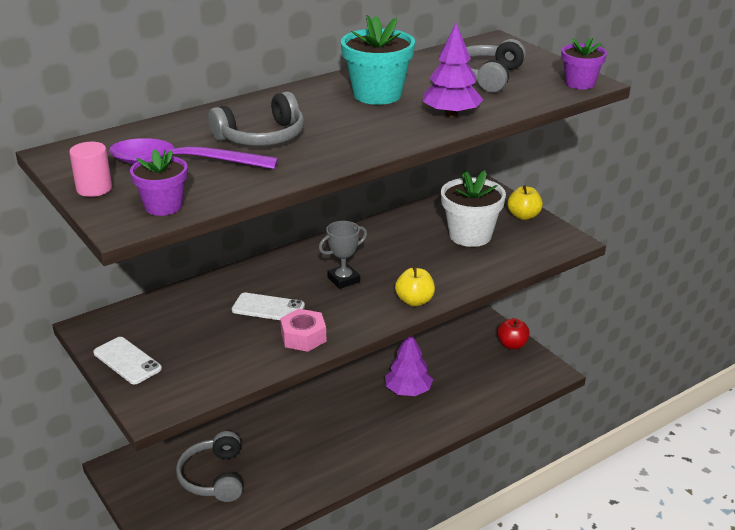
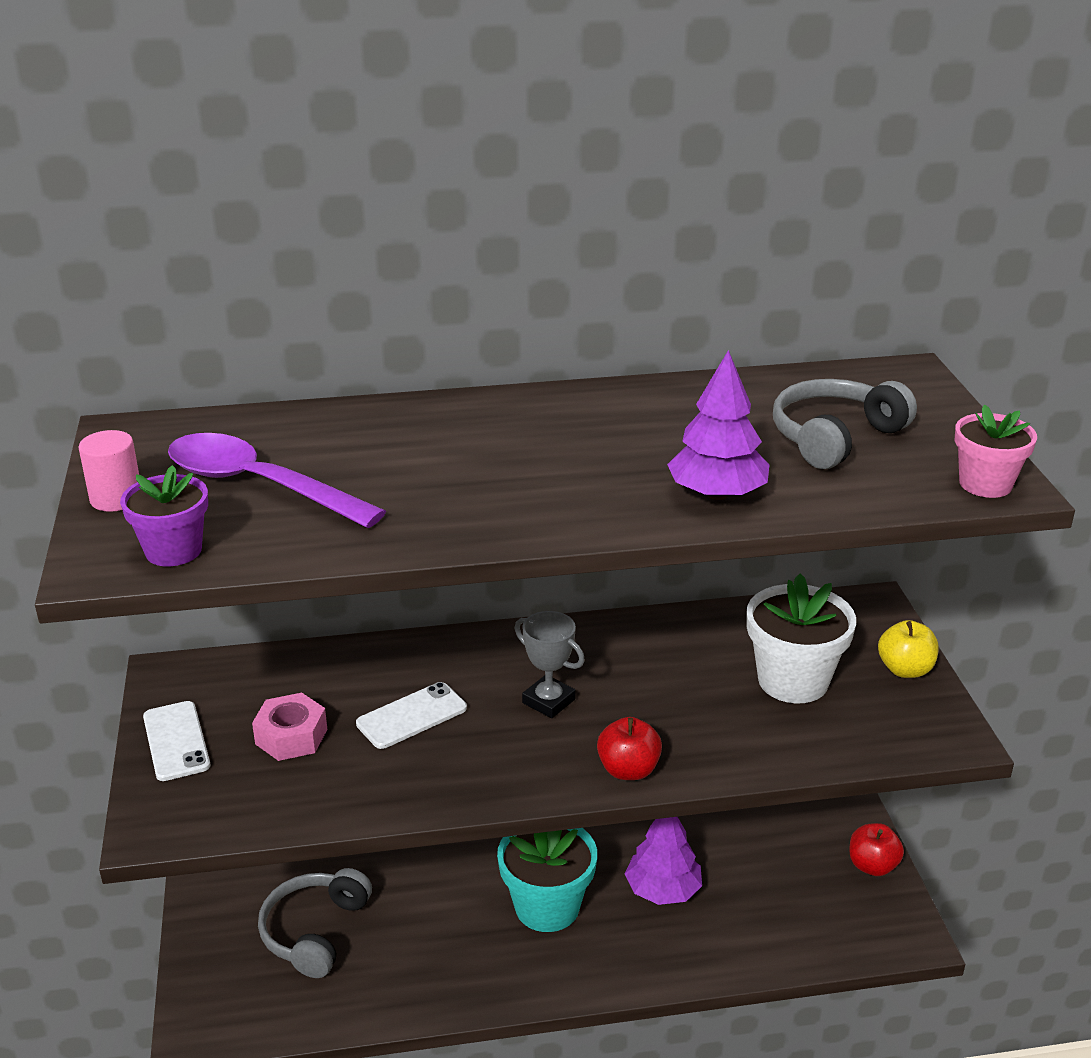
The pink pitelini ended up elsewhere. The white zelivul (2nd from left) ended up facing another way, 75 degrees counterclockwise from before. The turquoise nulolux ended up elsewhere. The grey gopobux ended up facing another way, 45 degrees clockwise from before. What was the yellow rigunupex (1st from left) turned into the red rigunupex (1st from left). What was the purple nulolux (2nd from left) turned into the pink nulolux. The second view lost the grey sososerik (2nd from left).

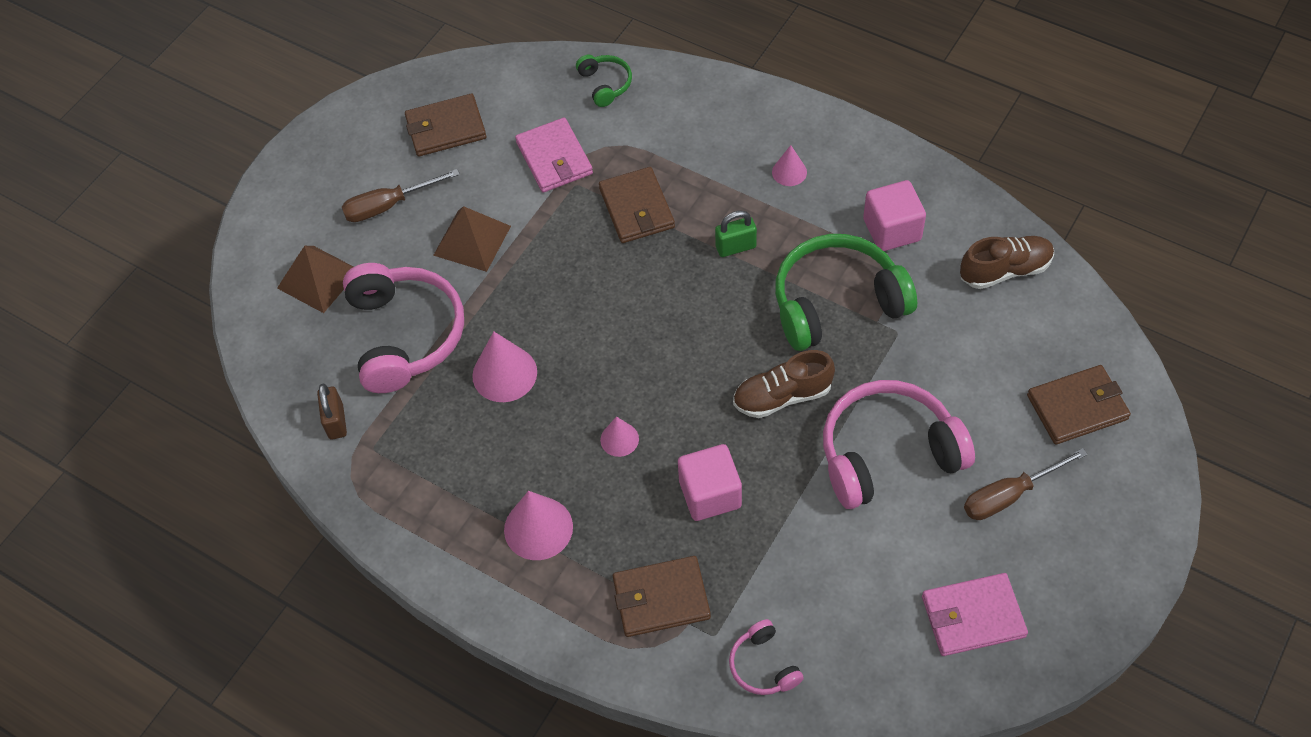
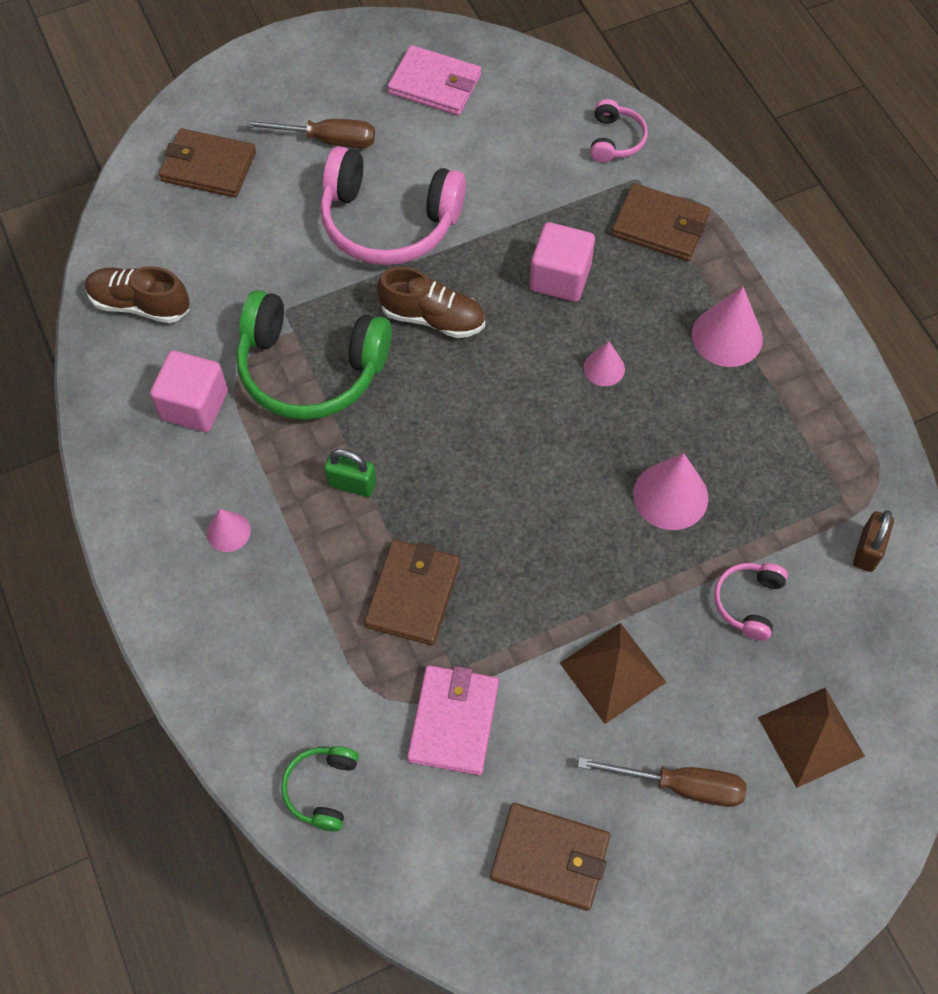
The size of the pink sososerik (1st from left in the first image) changed by a factor of 0.48.

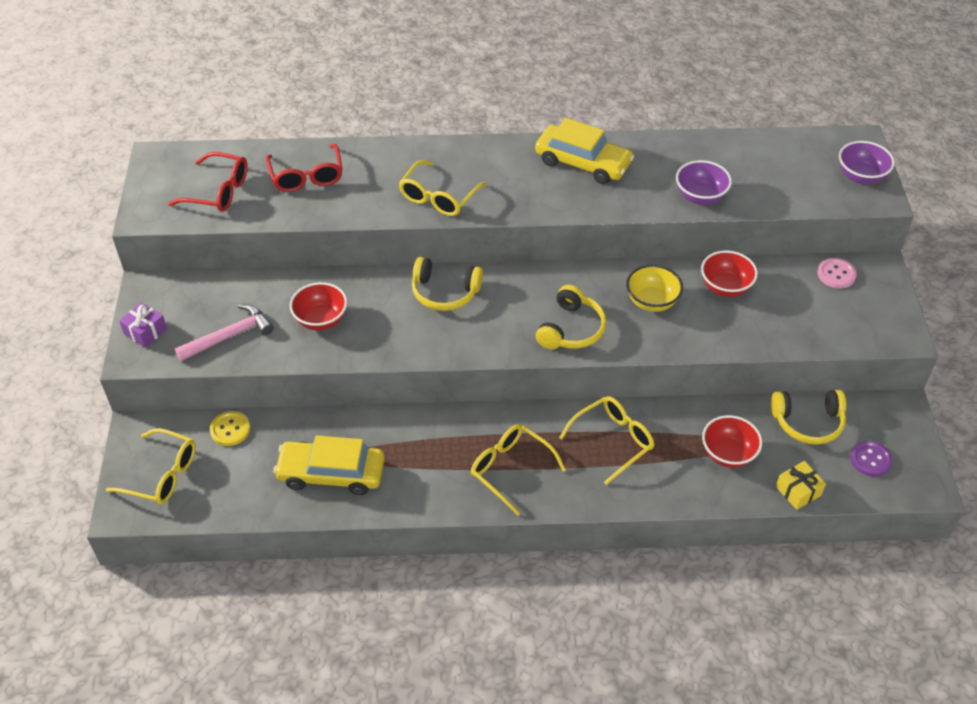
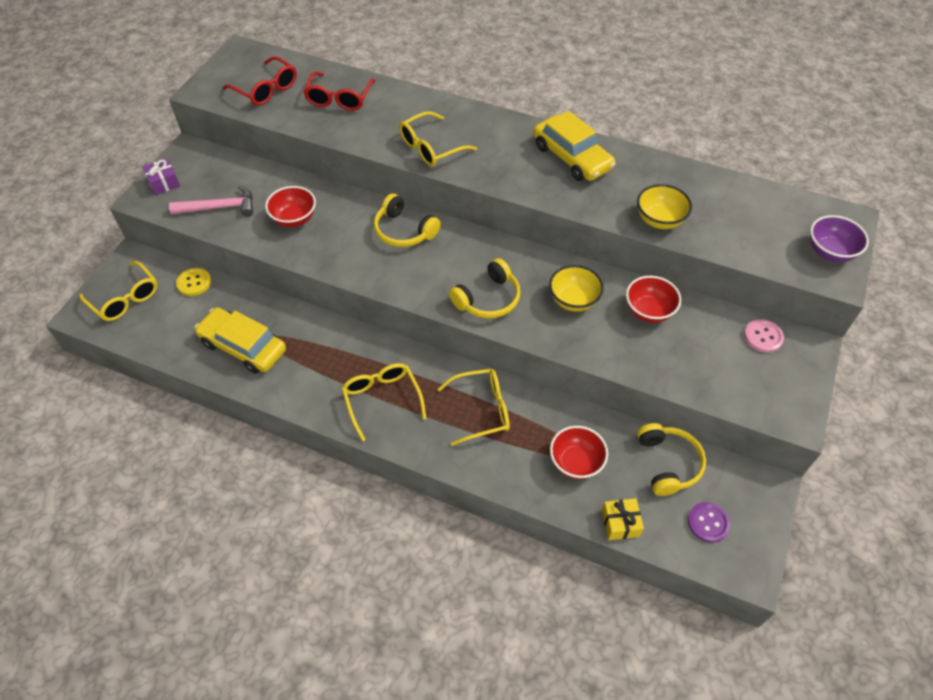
What was the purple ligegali (1st from left) turned into the yellow ligegali (2nd from left). The yellow sososerik (3rd from left) ended up facing another way, 120 degrees counterclockwise from before.

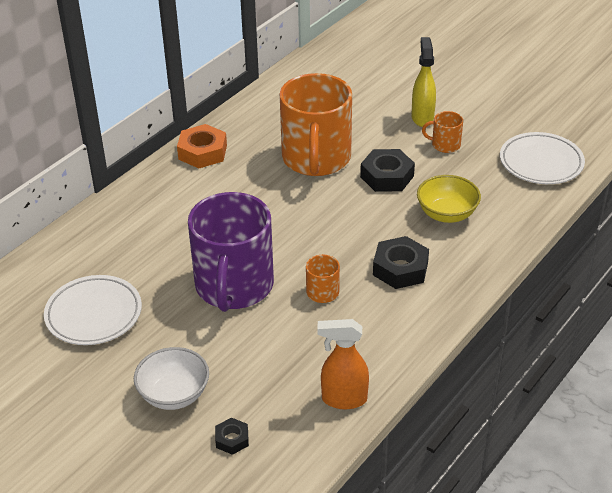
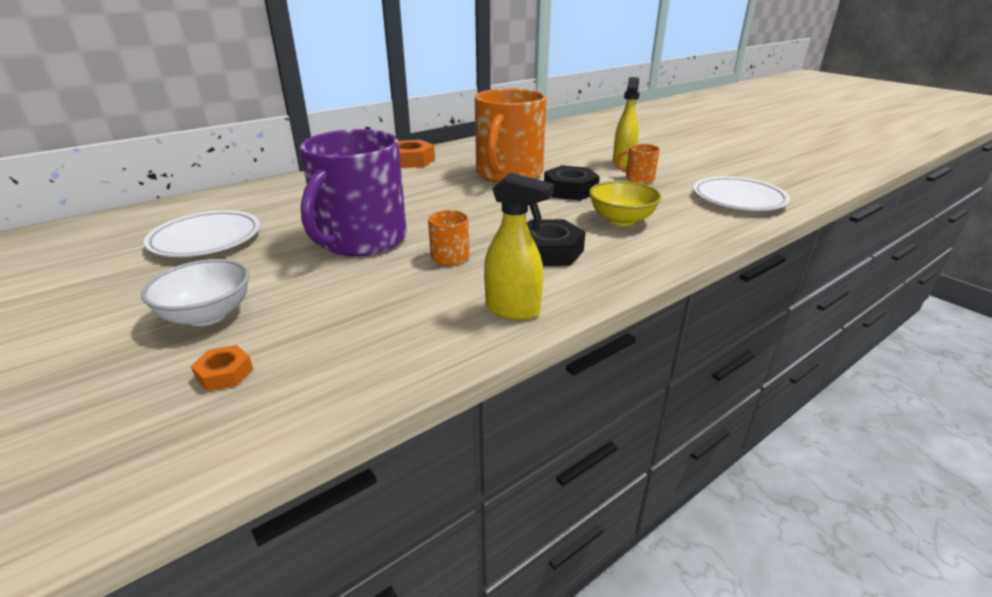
What was the black pitelini (1st from left) turned into the orange pitelini (1st from left). The second view gained the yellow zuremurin (1st from left). The second view lost the orange zuremurin.

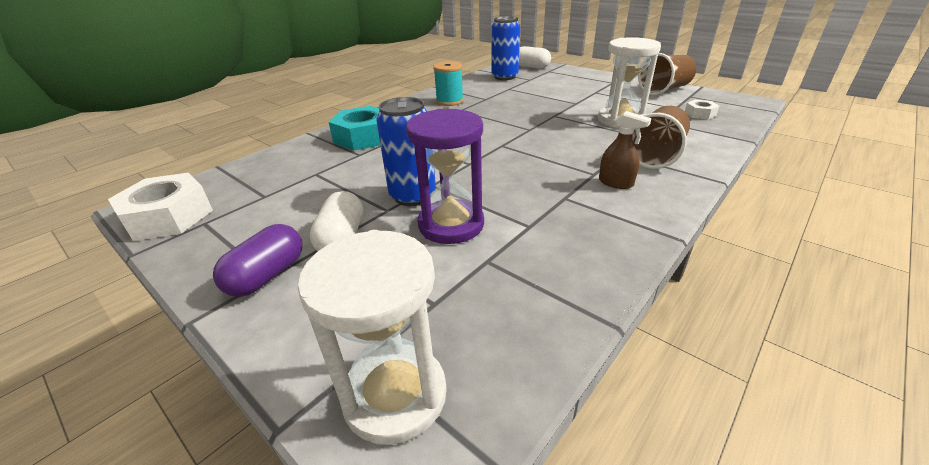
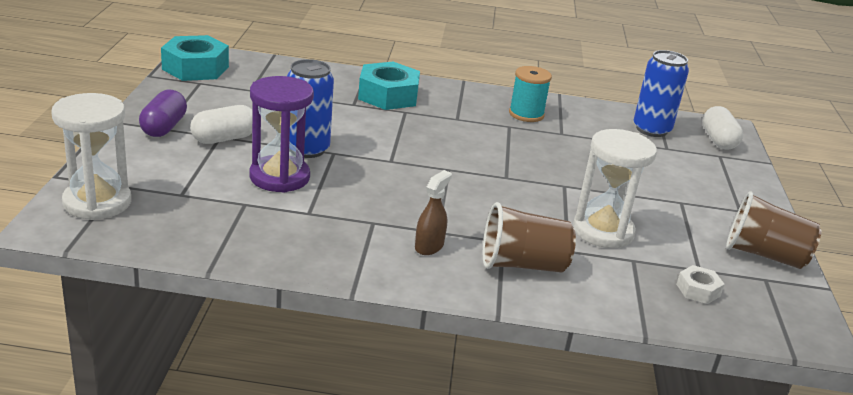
The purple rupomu ended up facing another way, 75 degrees counterclockwise from before. What was the white pitelini (1st from left) turned into the turquoise pitelini (1st from left). The brown zuremurin ended up facing another way, 150 degrees counterclockwise from before.

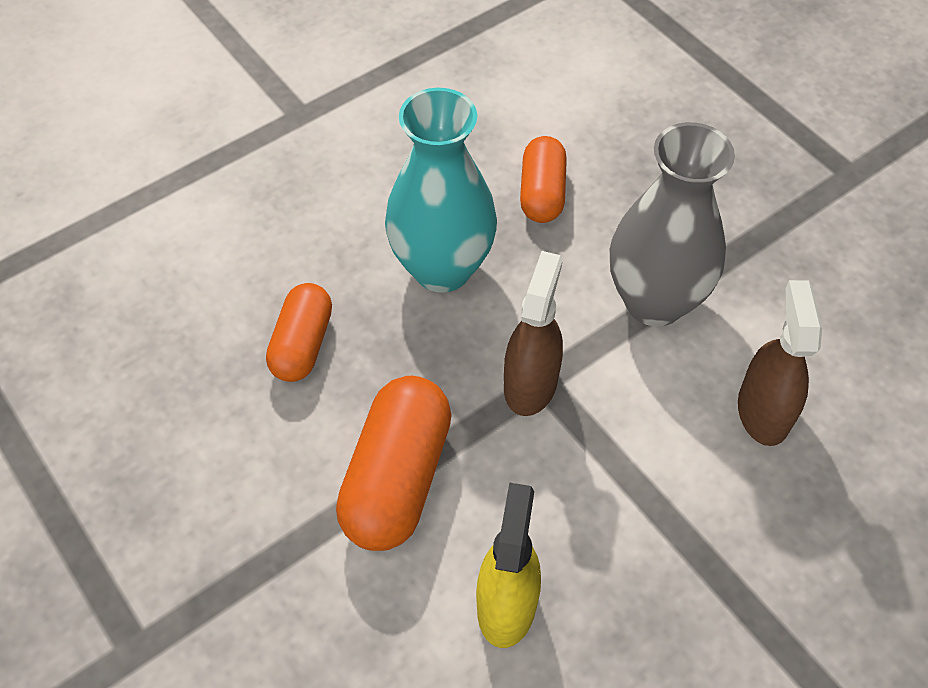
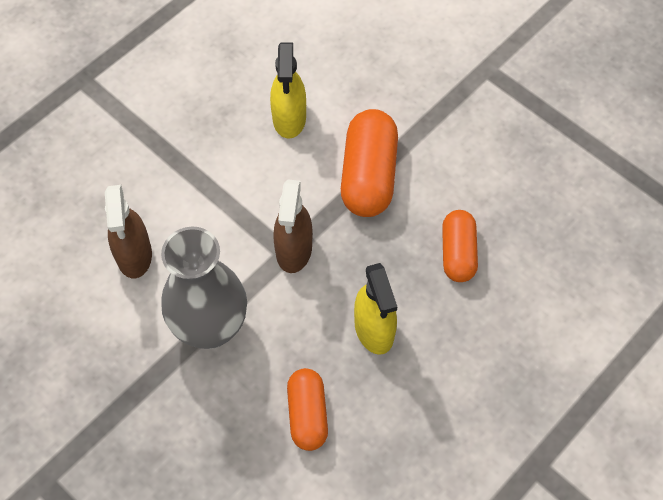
Where the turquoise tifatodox stood, the yellow zuremurin (2nd from left) came to stand.

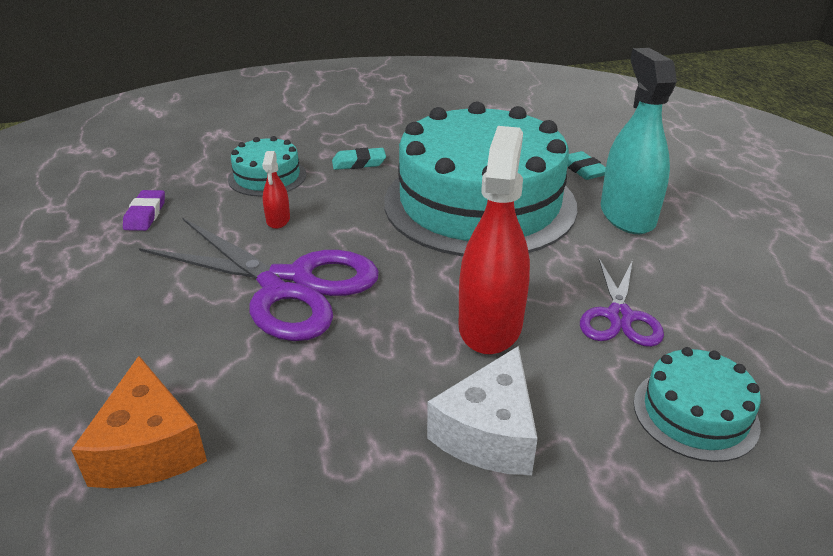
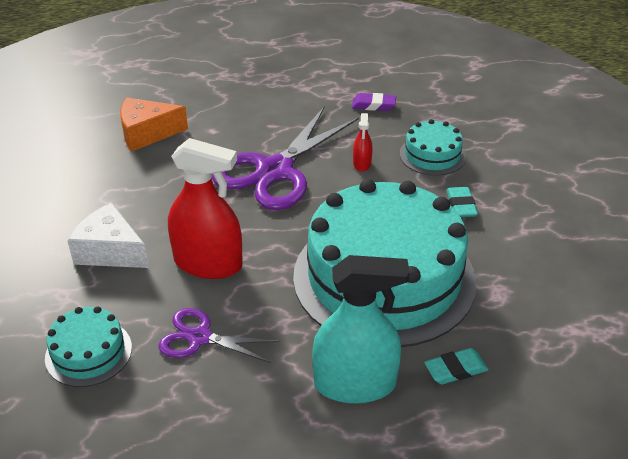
The red zuremurin (1st from left in the first image) ended up facing another way, 90 degrees counterclockwise from before.

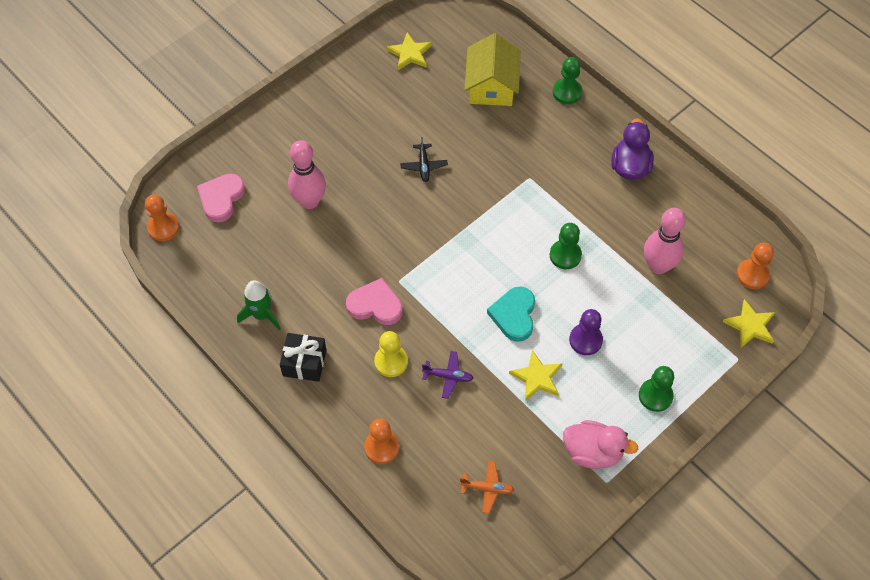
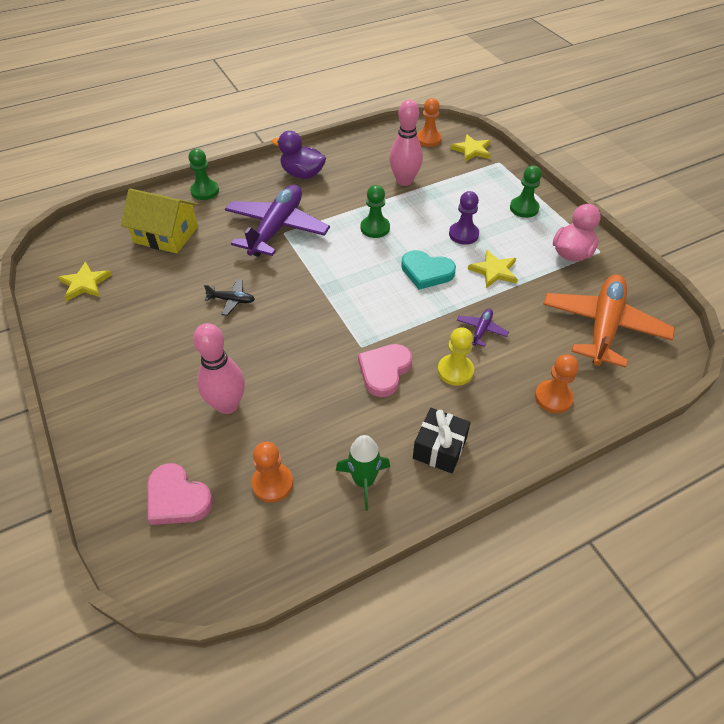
The second view gained the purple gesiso (1st from left). The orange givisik (1st from left) ended up elsewhere. The size of the orange gesiso changed by a factor of 2.41.

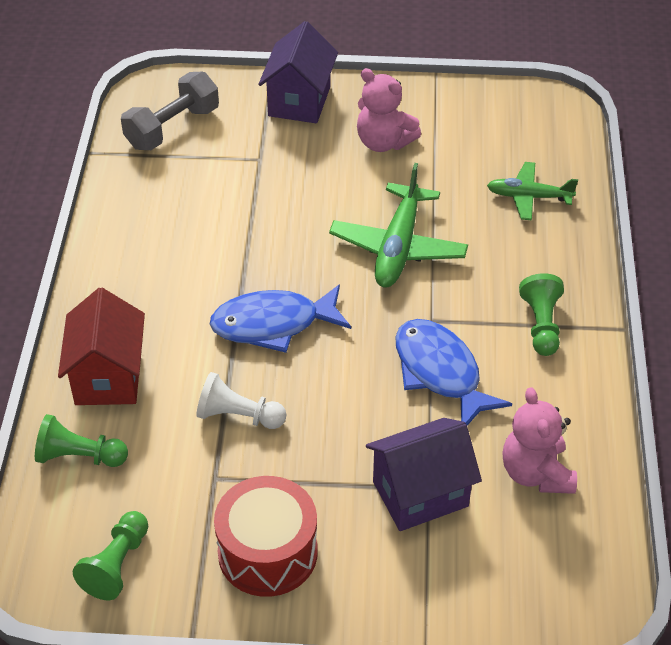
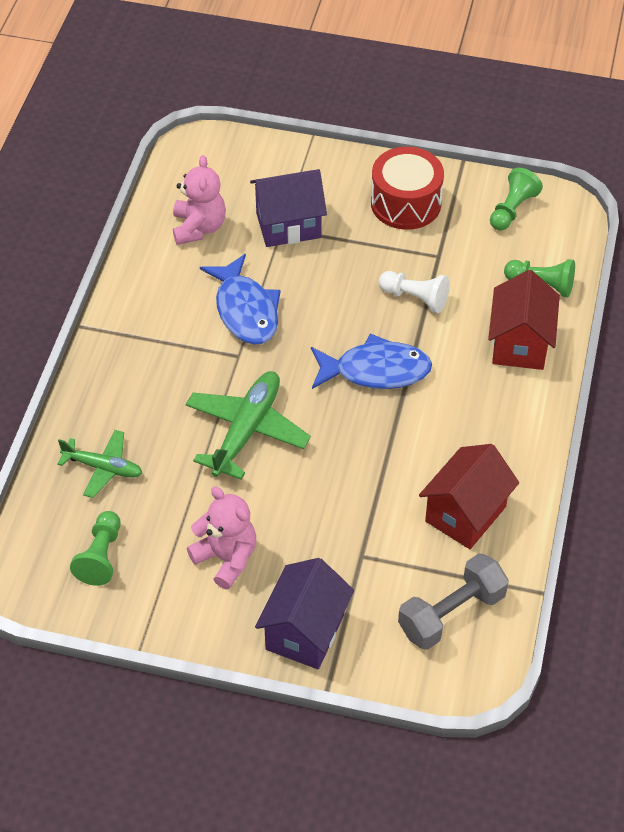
The green givisik (3rd from left in the first image) ended up elsewhere. The second view gained the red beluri (1st from left).

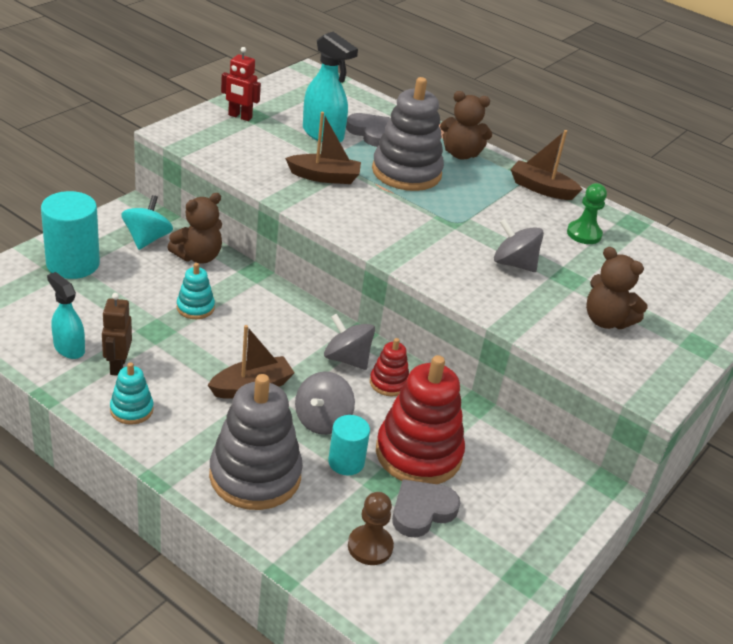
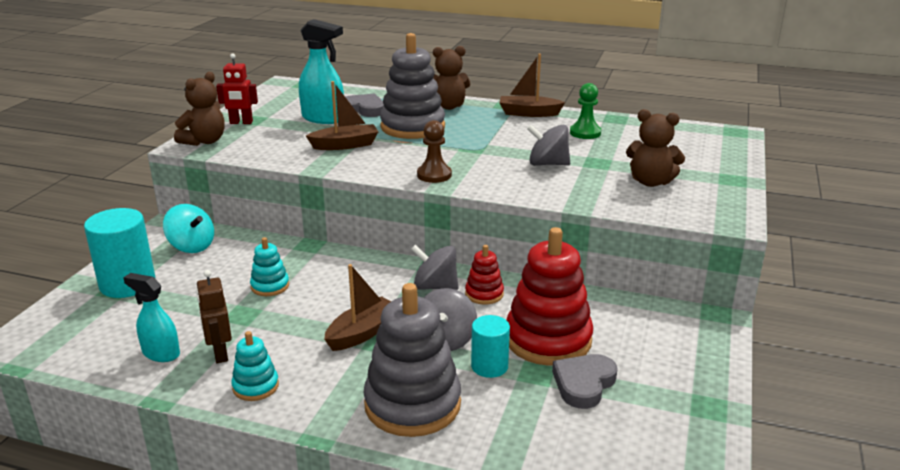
The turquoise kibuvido ended up facing another way, 135 degrees clockwise from before. The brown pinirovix (1st from left) ended up elsewhere. The brown givisik ended up elsewhere.

